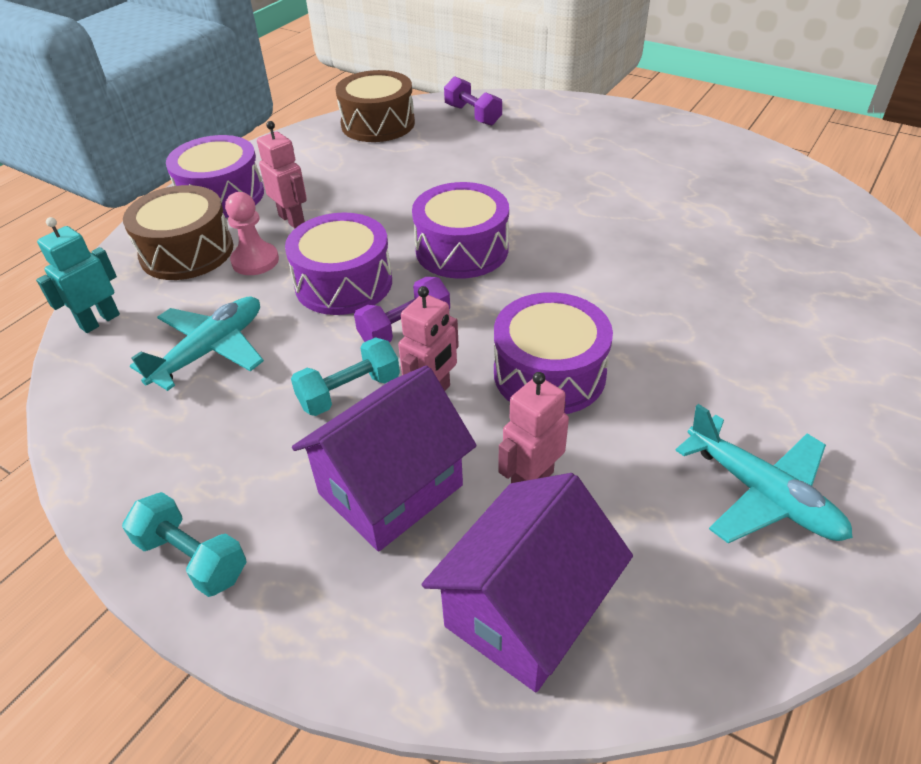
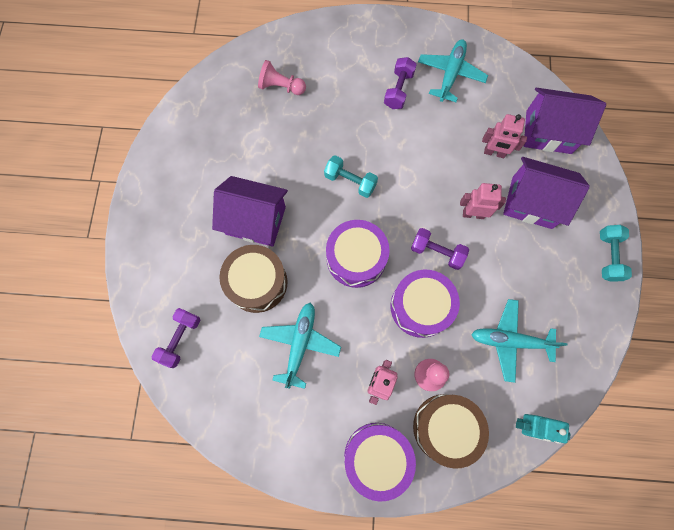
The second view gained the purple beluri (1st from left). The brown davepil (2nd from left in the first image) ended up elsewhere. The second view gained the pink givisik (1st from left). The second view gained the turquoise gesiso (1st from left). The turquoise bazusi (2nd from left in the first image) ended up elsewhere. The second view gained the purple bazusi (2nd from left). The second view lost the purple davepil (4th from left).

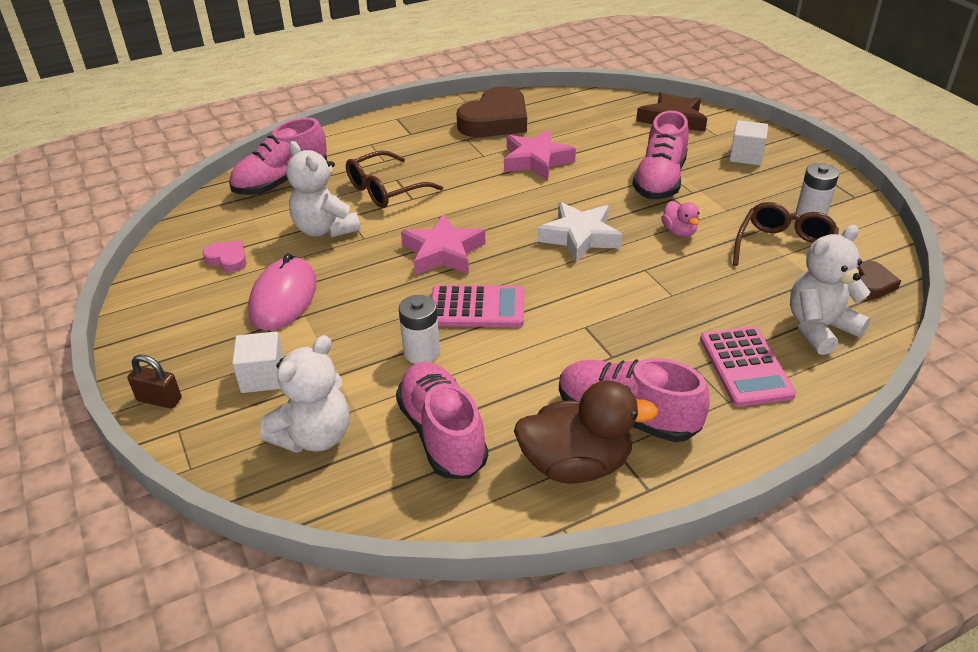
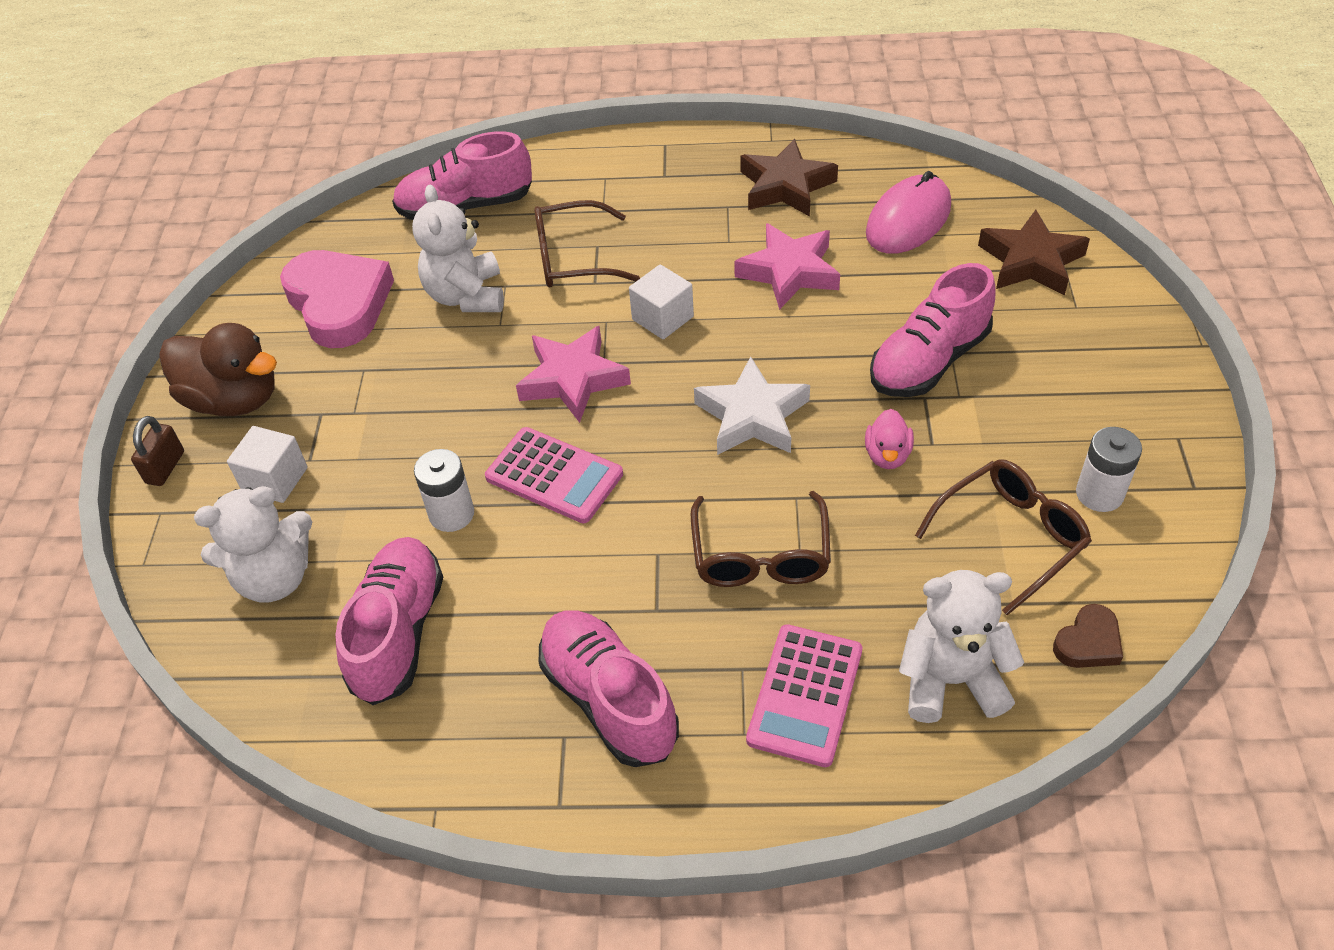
The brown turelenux ended up facing another way, 60 degrees clockwise from before. The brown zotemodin ended up elsewhere. The size of the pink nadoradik changed by a factor of 2.14. The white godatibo (2nd from left) ended up elsewhere. The second view gained the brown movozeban (2nd from left). Where the brown nadoradik (1st from left) stood, the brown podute (1st from left) came to stand. The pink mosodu ended up elsewhere.

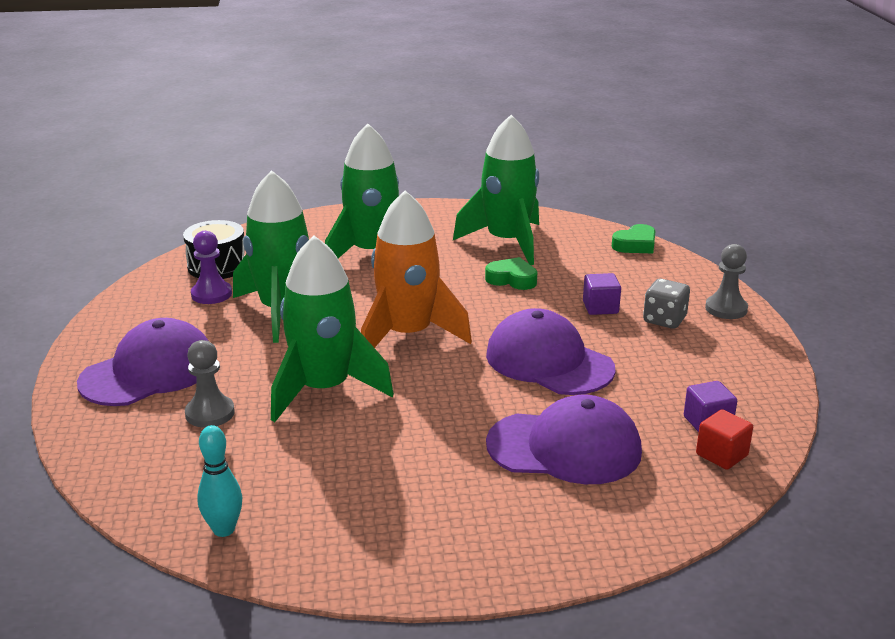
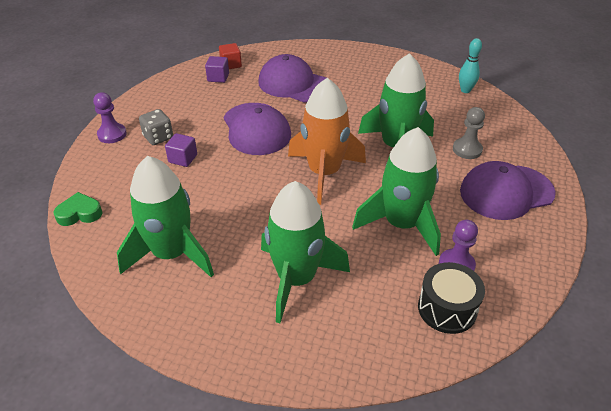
What was the grey givisik (2nd from left) turned into the purple givisik (1st from left). The second view lost the green nadoradik (1st from left).

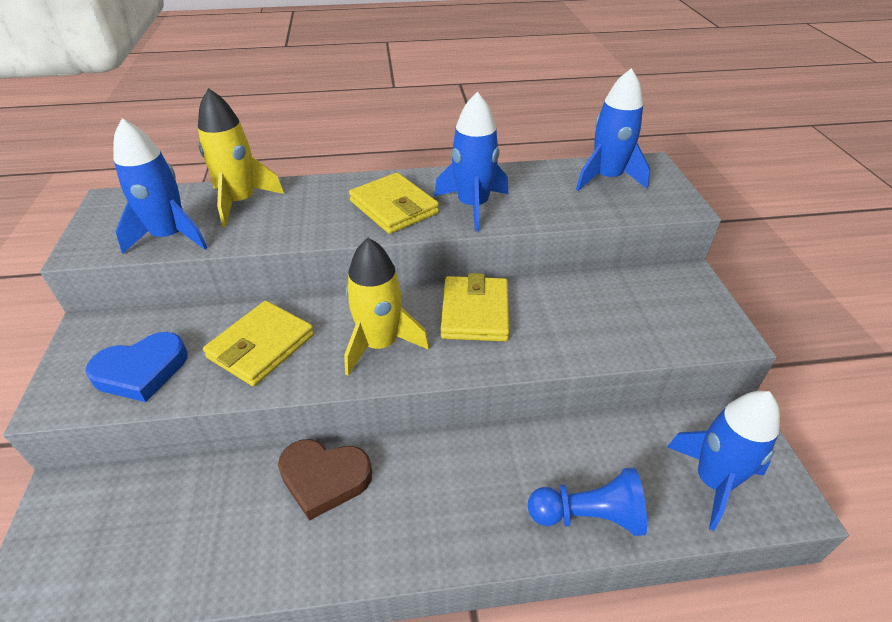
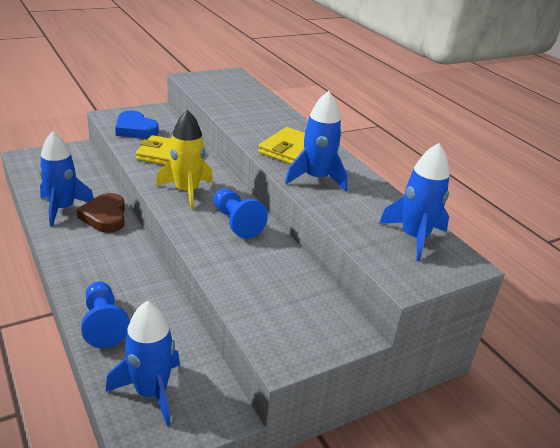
The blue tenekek (1st from left) ended up elsewhere. Where the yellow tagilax (3rd from left) stood, the blue givisik (2nd from left) came to stand. The second view lost the yellow tenekek (1st from left).

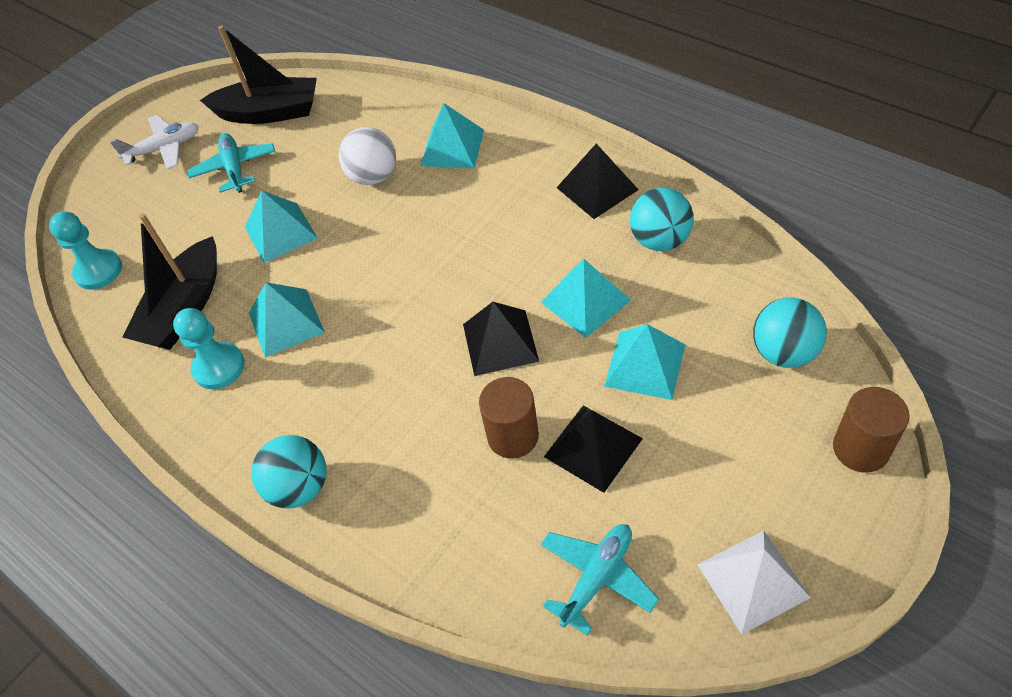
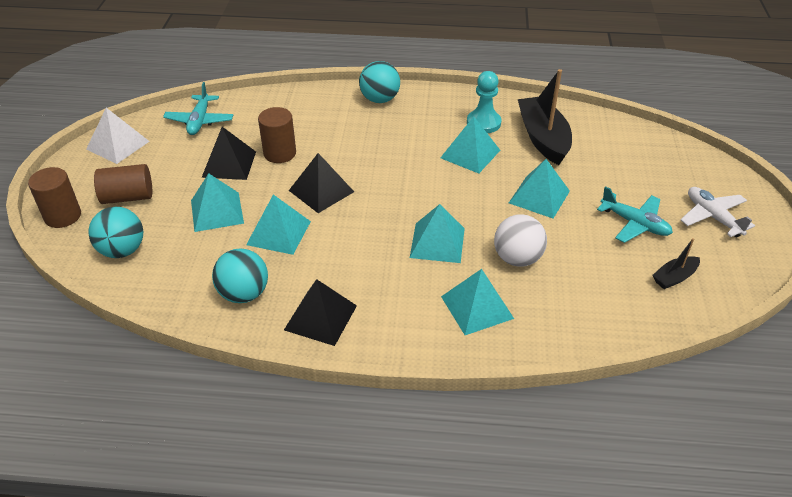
The second view gained the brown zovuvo (2nd from left). The second view gained the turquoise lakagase (3rd from left). The size of the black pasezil (2nd from left) changed by a factor of 0.49. The white gesiso ended up facing another way, 120 degrees clockwise from before. The second view lost the turquoise givisik (1st from left).

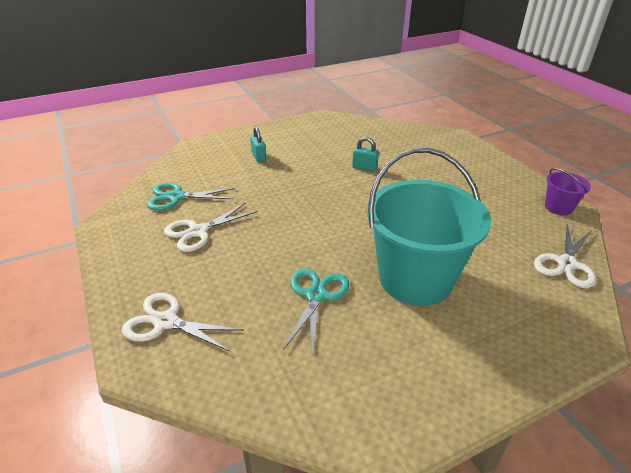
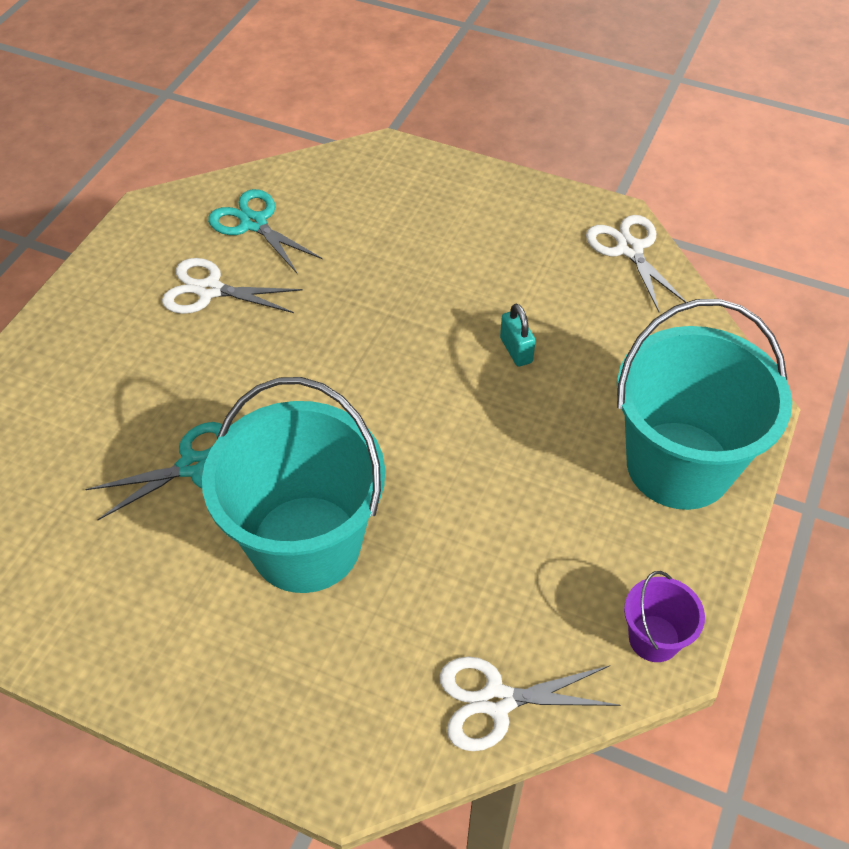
The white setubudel (1st from left in the first image) ended up elsewhere. The second view gained the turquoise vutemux (2nd from left). The second view lost the turquoise turelenux (1st from left).

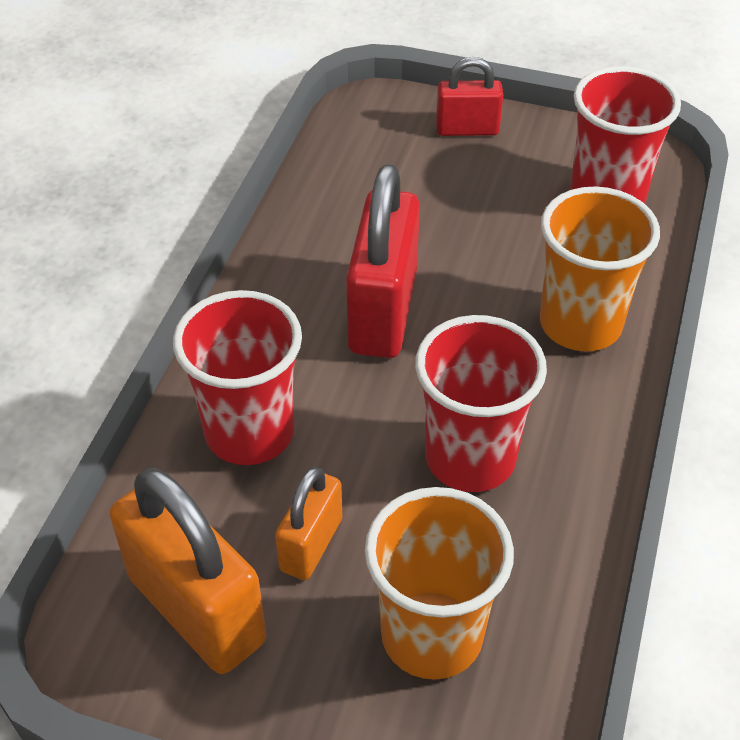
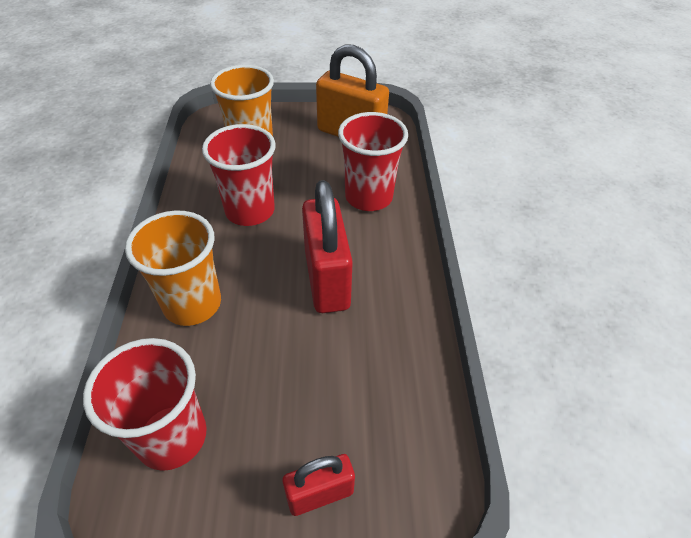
The second view lost the orange turelenux (2nd from left).

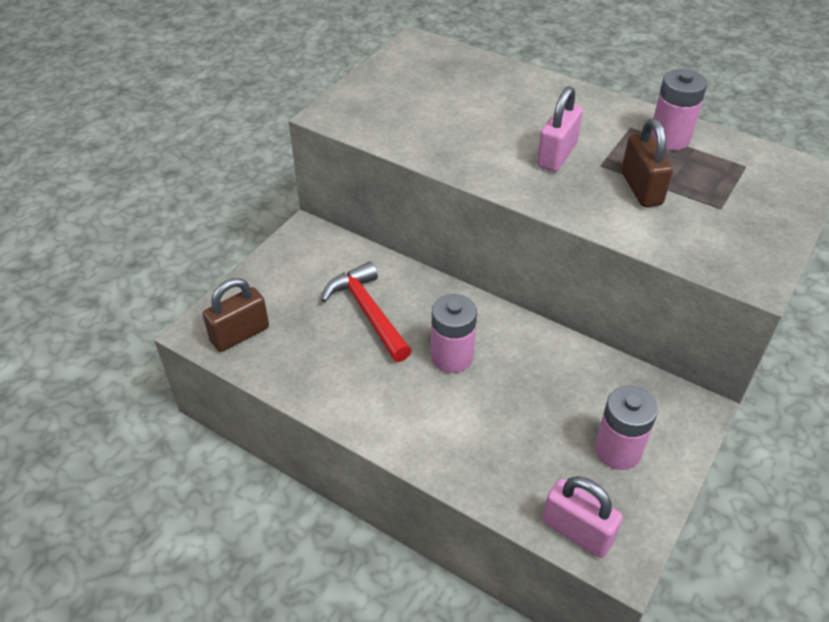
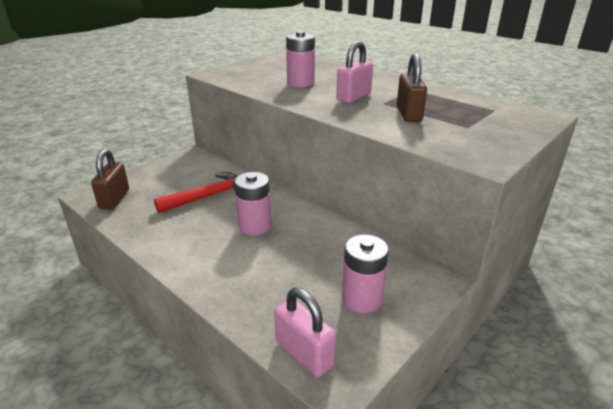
The brown turelenux (1st from left) ended up facing another way, 60 degrees counterclockwise from before. The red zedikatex ended up facing another way, 75 degrees clockwise from before. The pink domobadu (3rd from left in the first image) ended up elsewhere.

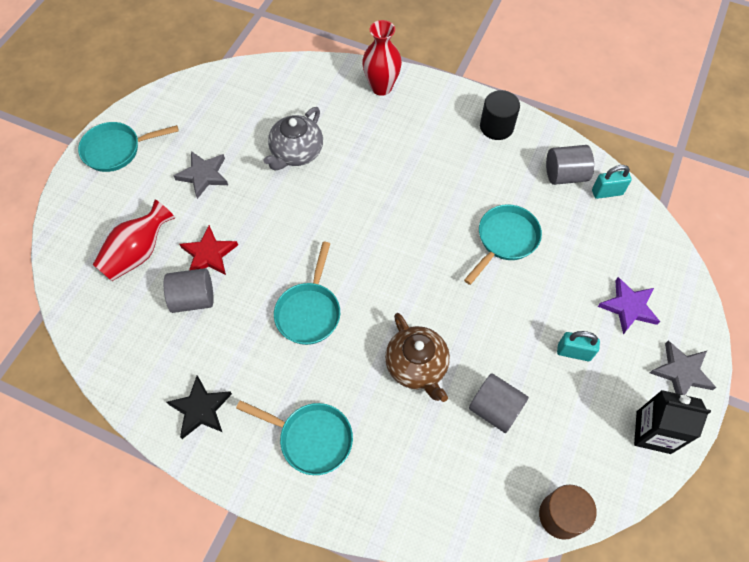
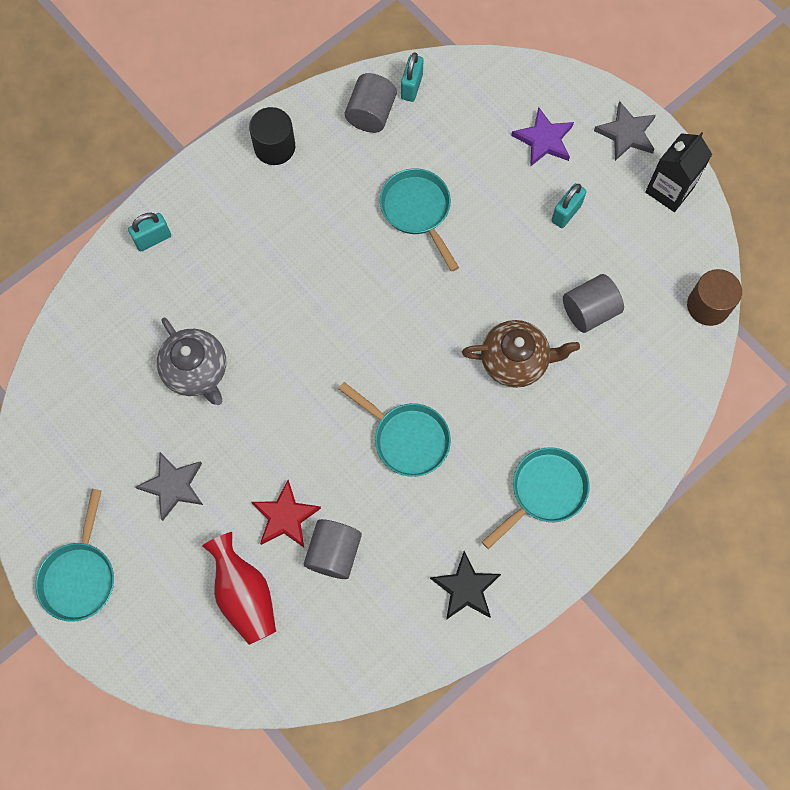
Where the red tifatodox (2nd from left) stood, the turquoise turelenux (1st from left) came to stand.

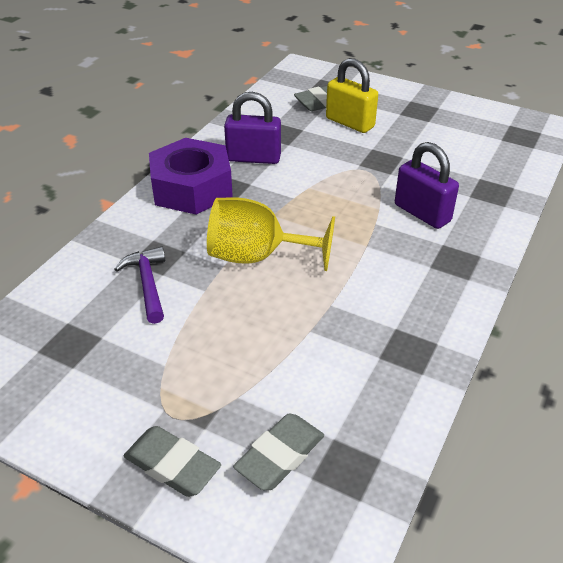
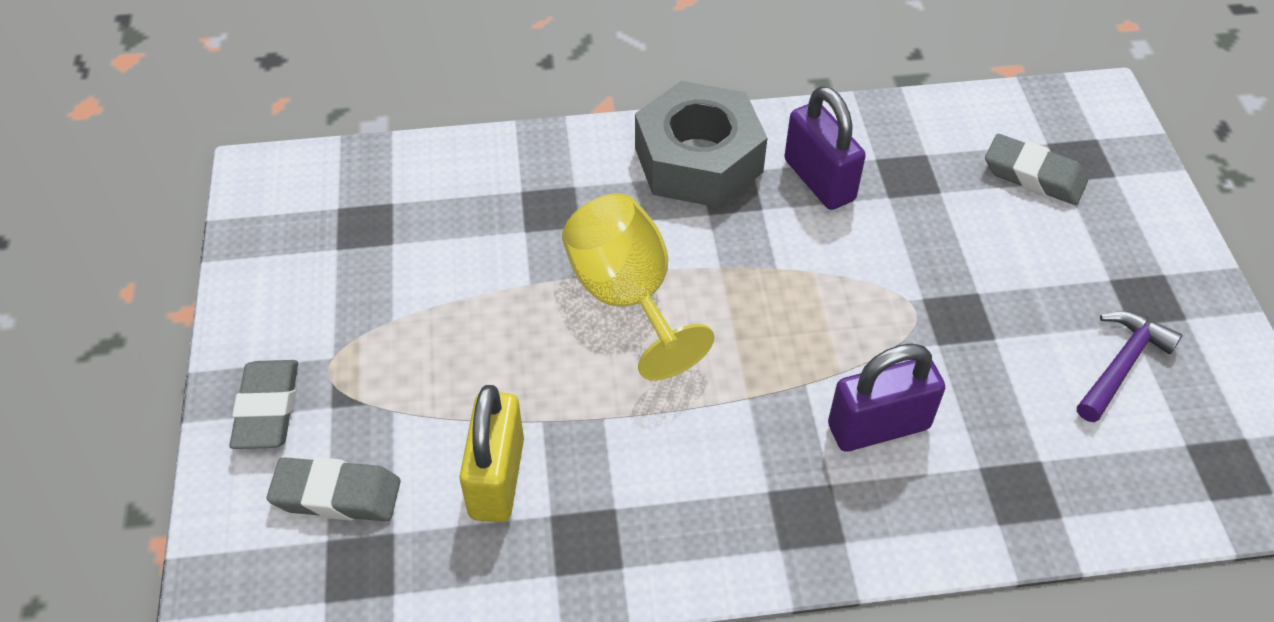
The yellow turelenux ended up elsewhere. What was the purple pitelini turned into the grey pitelini. The purple turelenux (2nd from left) ended up facing another way, 60 degrees clockwise from before. The purple zedikatex ended up elsewhere.

